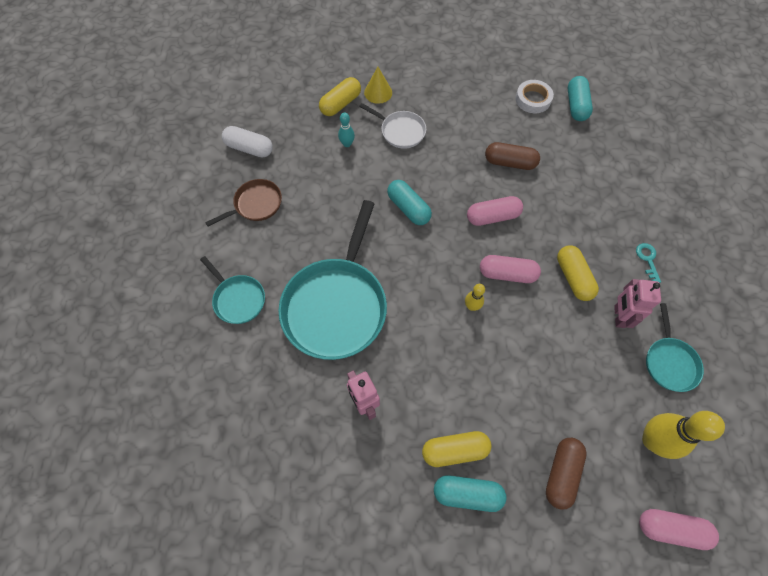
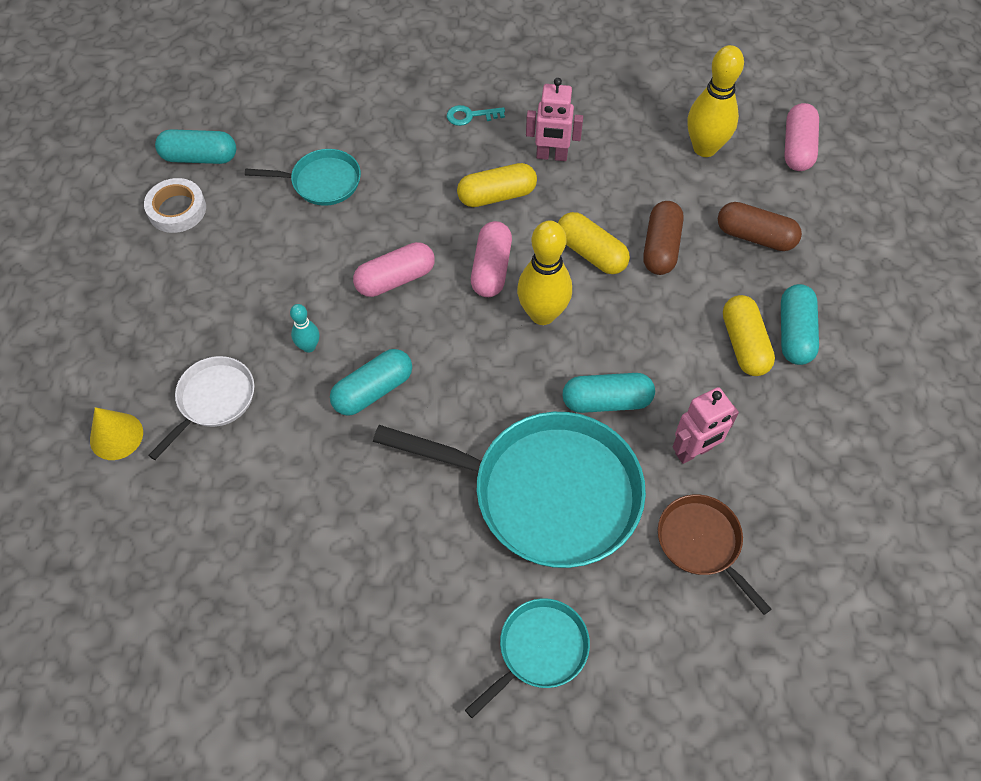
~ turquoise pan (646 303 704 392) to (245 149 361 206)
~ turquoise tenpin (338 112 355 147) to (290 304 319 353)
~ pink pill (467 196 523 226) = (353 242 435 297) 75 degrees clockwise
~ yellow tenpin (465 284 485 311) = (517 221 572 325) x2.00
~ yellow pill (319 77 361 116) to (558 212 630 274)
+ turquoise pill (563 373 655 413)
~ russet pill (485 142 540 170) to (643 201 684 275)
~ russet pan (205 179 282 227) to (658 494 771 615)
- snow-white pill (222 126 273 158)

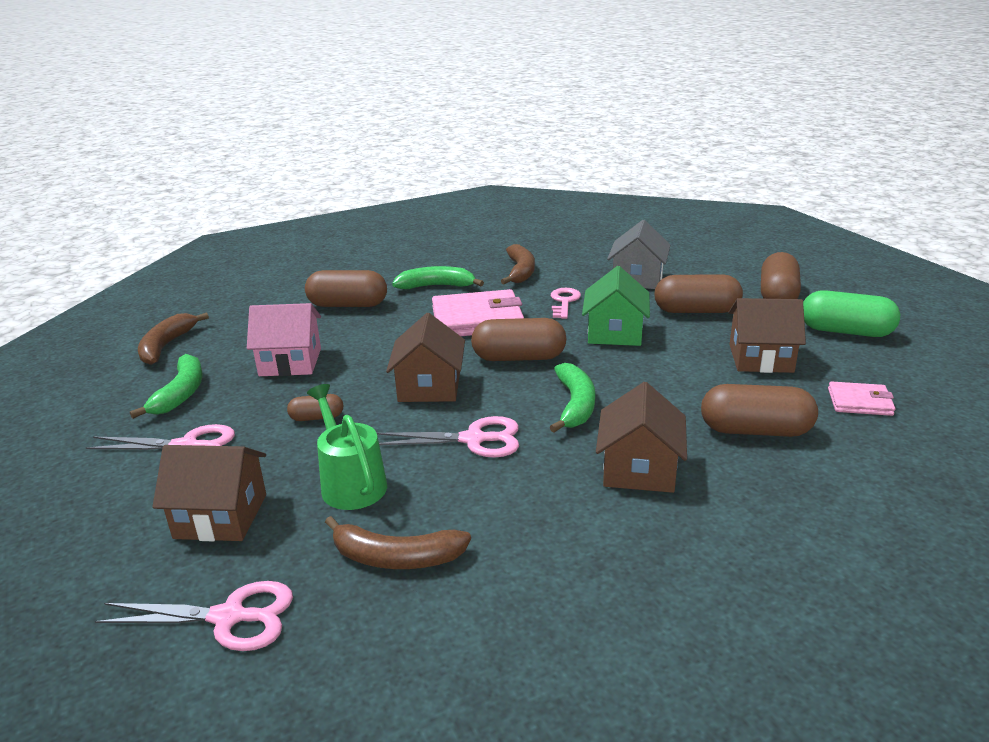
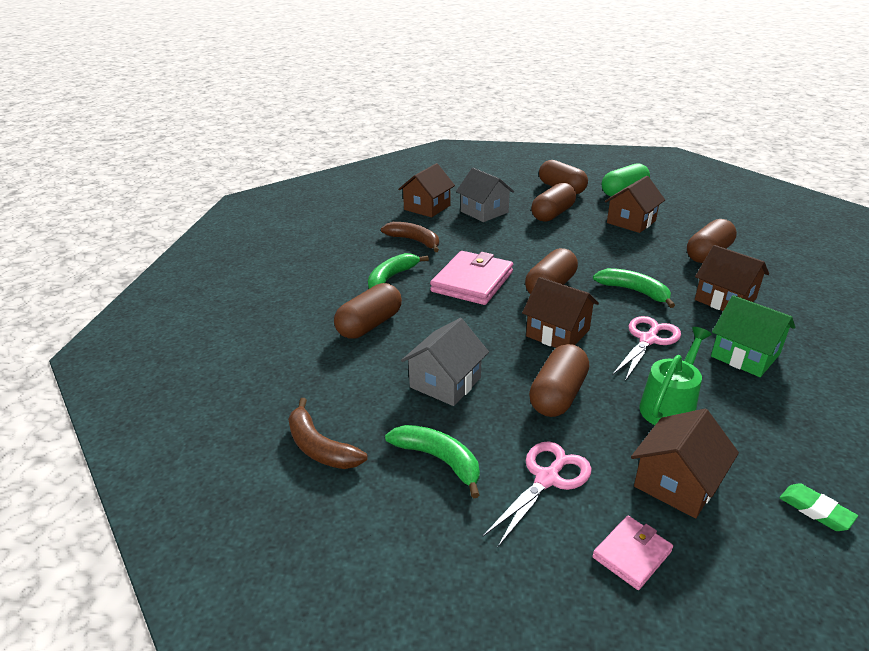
+ russet house (398 163 455 217)
~ pink house (247 303 321 376) to gray house (401 318 489 406)
~ russet pill (287 394 343 421) = (529 344 589 417) x1.91
~ pink billfold (828 381 895 416) to (593 516 673 590)
~ green watering can (307 384 387 510) = (639 327 712 425) 120 degrees clockwise
~ green house (582 266 650 346) to (711 295 795 377)
~ pink scissors (95 581 293 651) to green pencil eraser (779 483 858 531)
- russet toy banana (325 516 471 569)
- pink door key (551 288 581 319)

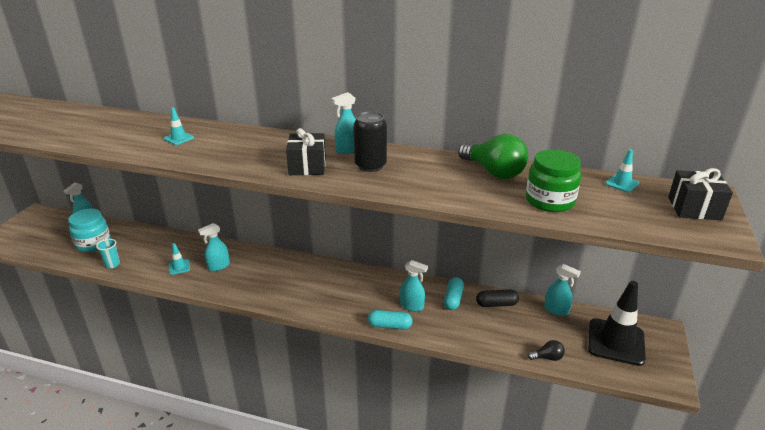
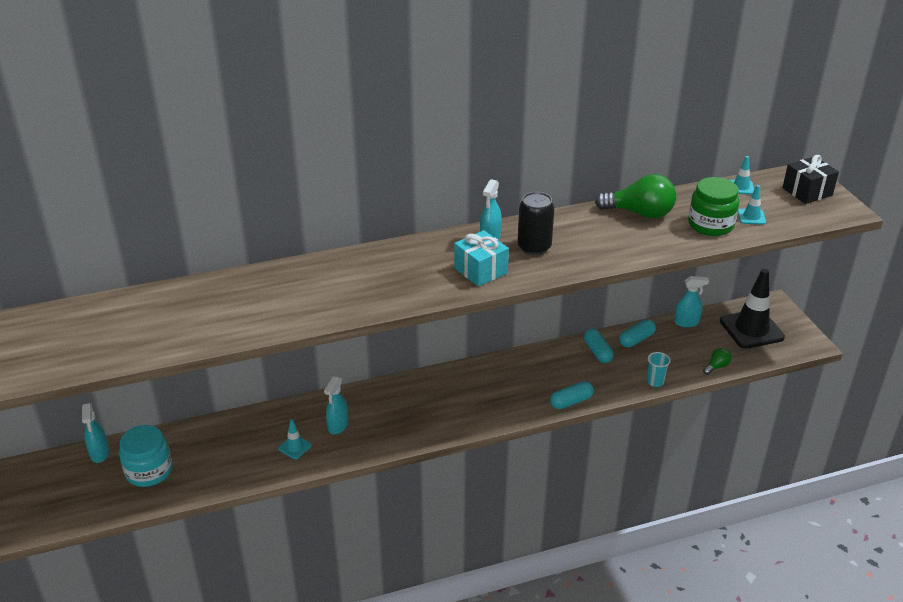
~ black gift (286 128 326 175) to turquoise gift (454 230 509 287)
~ black pill (476 290 519 307) to turquoise pill (619 319 656 347)
~ turquoise cup (96 239 120 268) to (647 352 671 387)
~ black bulb (528 340 565 361) to green bulb (703 348 732 375)
~ turquoise safety cone (164 107 194 145) to (738 185 766 225)
- turquoise sprayer (400 260 428 311)

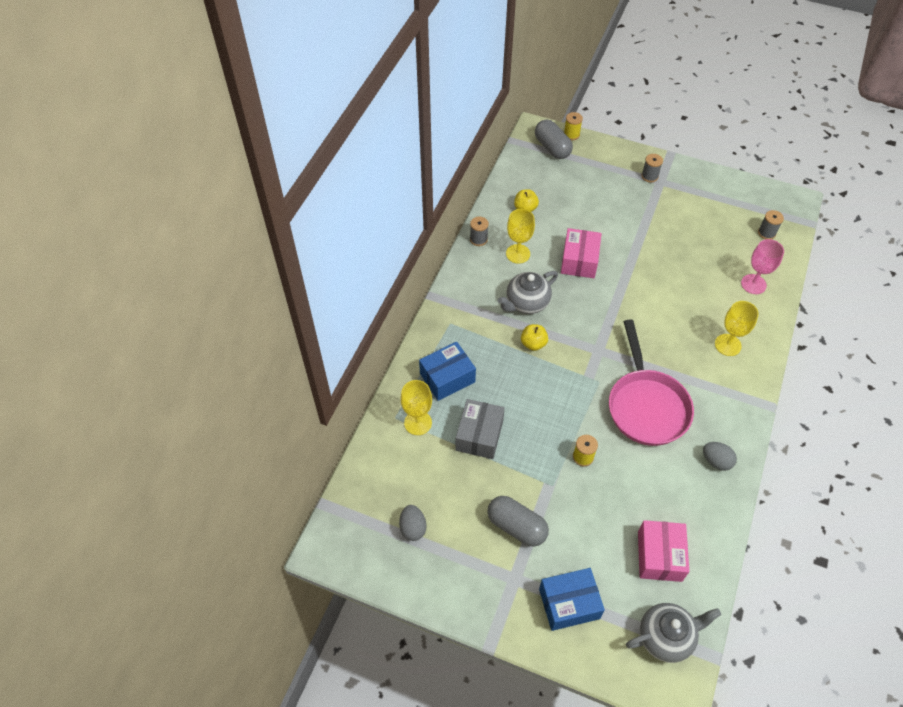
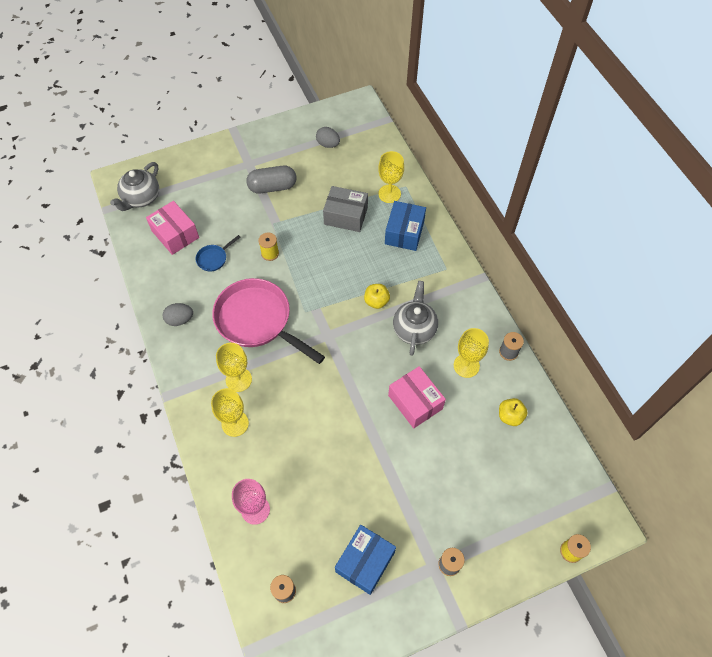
+ blue pan (196 235 241 272)
+ yellow wine glass (216 343 252 392)
~ gray parcel (456 399 505 459) = (323 186 368 232) 45 degrees counterclockwise
~ blue parcel (539 568 605 631) to (335 525 396 595)
- gray pill (535 120 573 159)

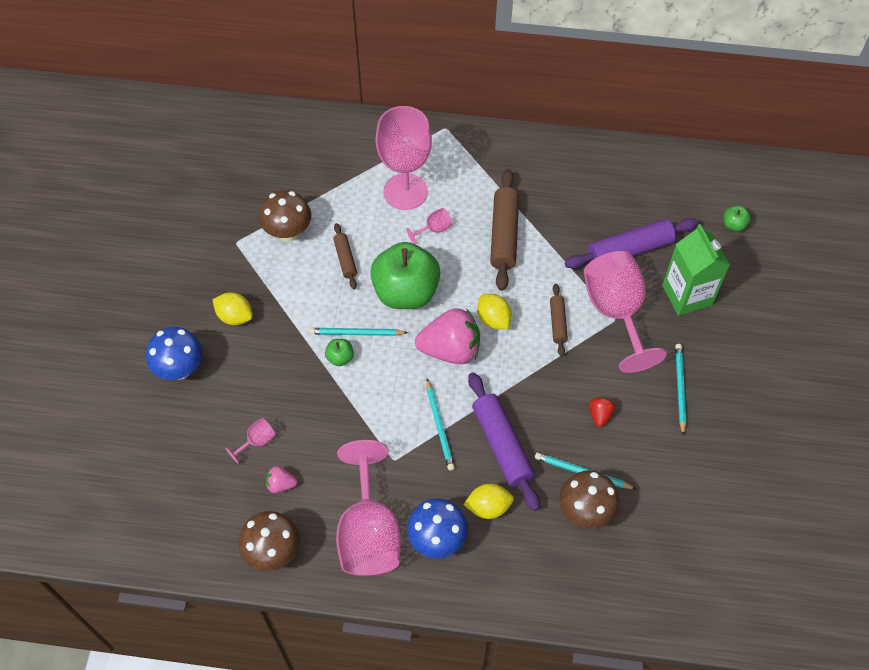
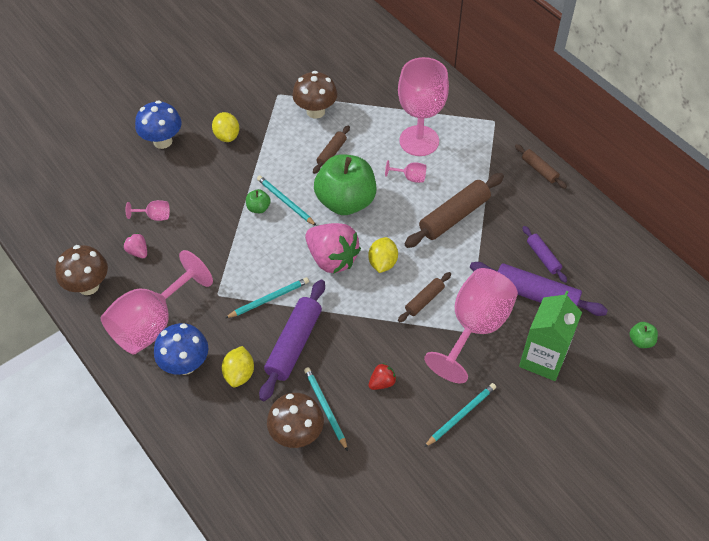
~ yellow toy lemon (463 483 514 519) = (222 346 254 387) 60 degrees clockwise
~ turquoise wooden pencil (427 379 455 471) = (225 277 309 318) 150 degrees counterclockwise
+ russet dough roller (515 144 567 189)
+ violet dough roller (522 226 567 283)

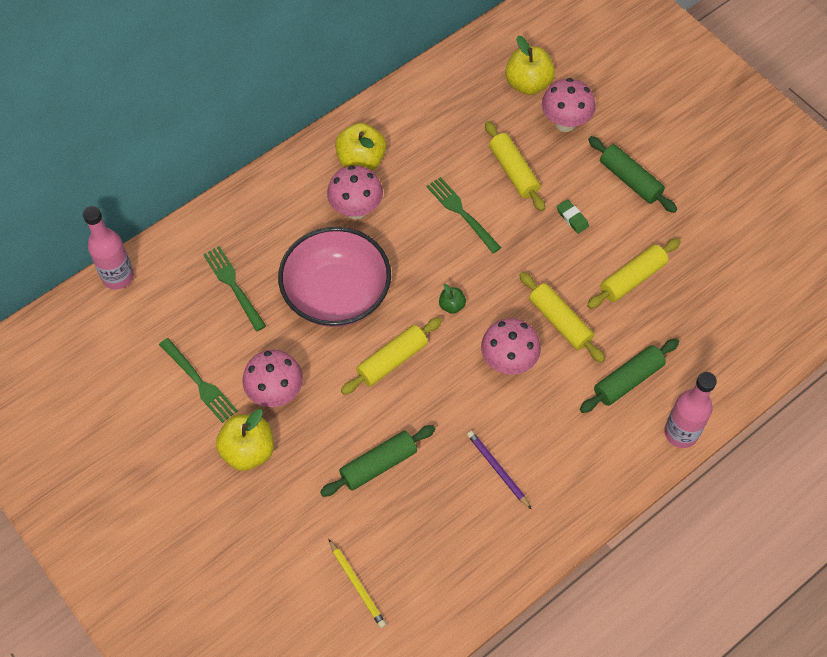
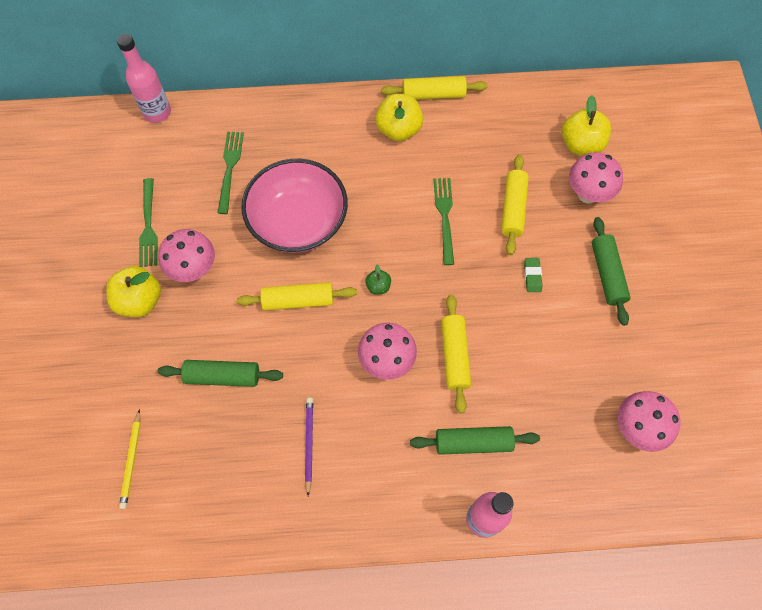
~ yellow dough roller (587 238 681 309) to (381 76 488 100)
~ pink fungus (327 165 383 219) to (617 391 681 452)

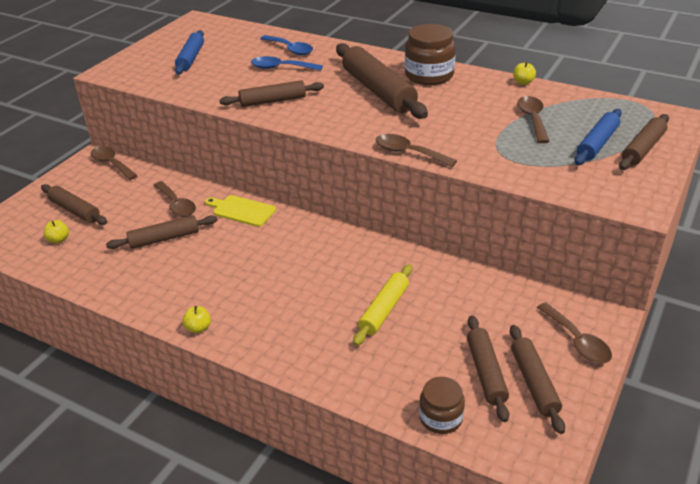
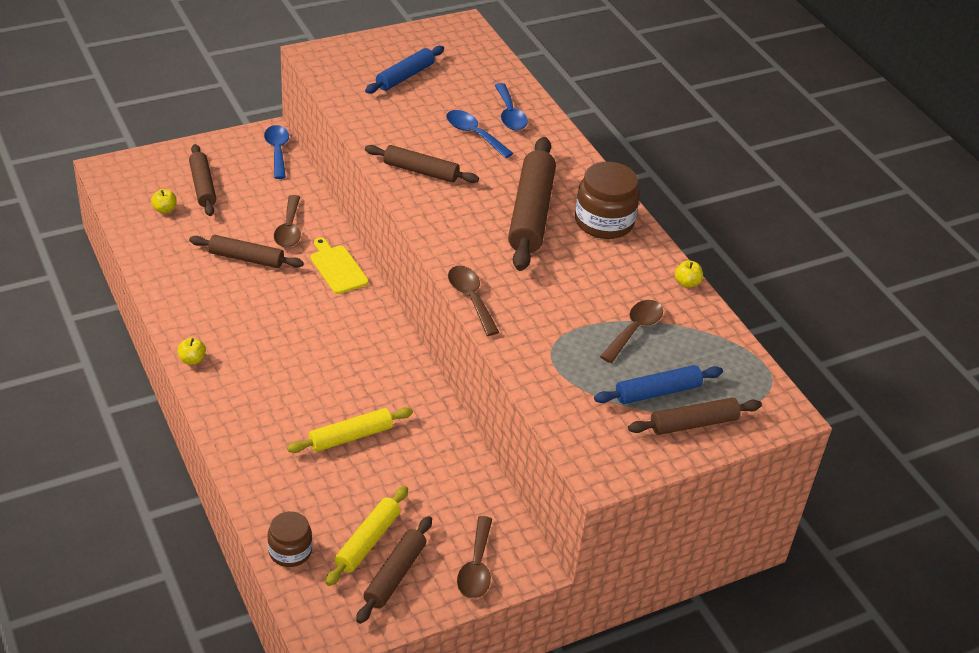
~ russet spoon (90 146 138 180) to blue spoon (264 125 289 179)
~ russet dough roller (467 315 509 422) to yellow dough roller (326 486 408 586)

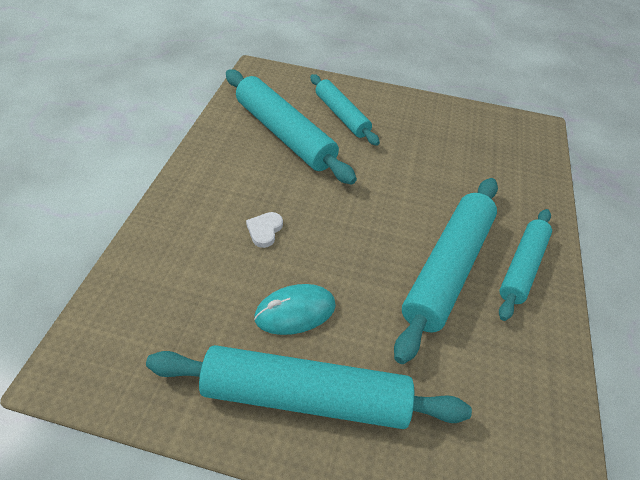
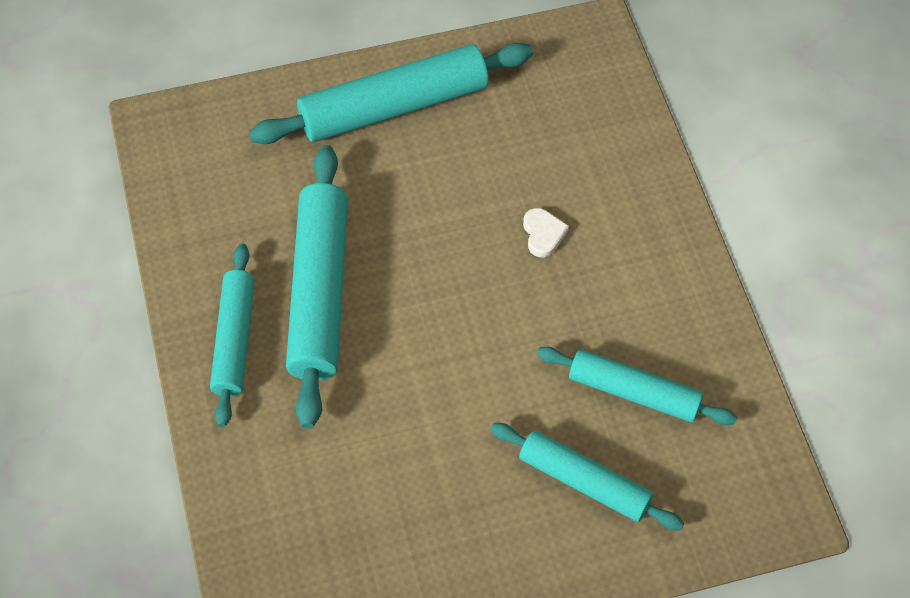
~ turquoise dough roller (226 69 357 185) = (537 347 737 425) x0.63
- turquoise PC mouse (254 284 336 335)

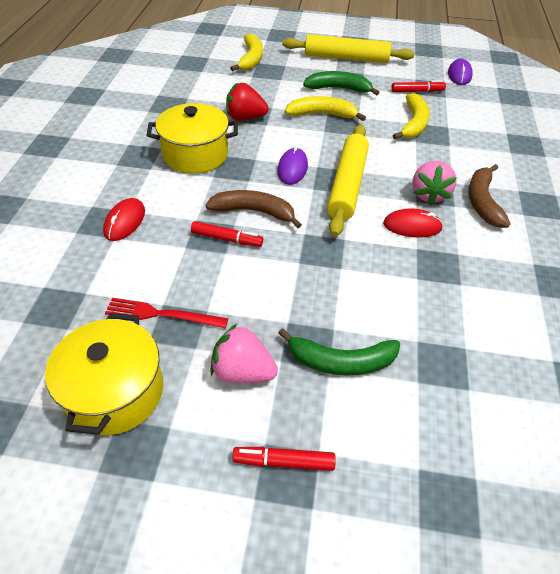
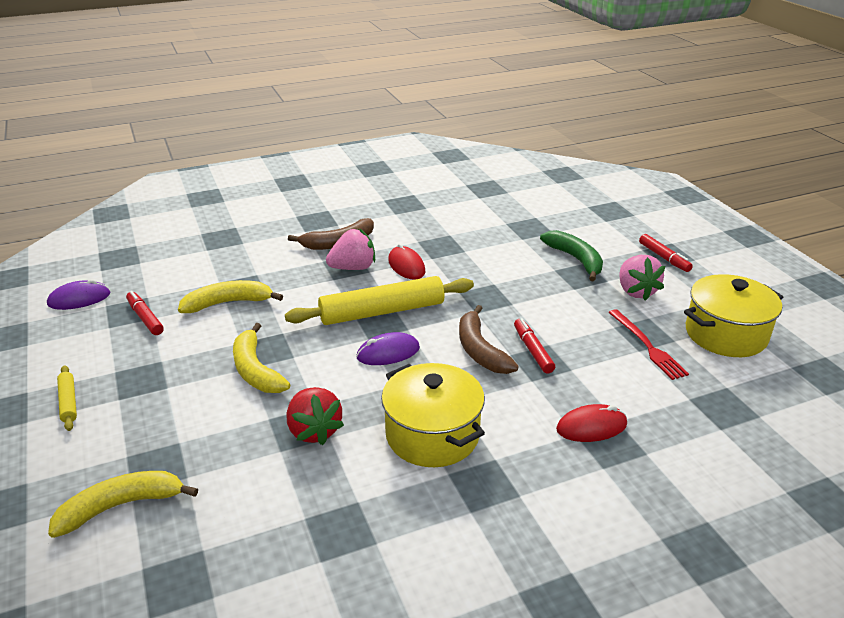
~ yellow dough roller (282 34 415 63) = (57 365 77 431) x0.46
- green toy banana (303 71 380 95)

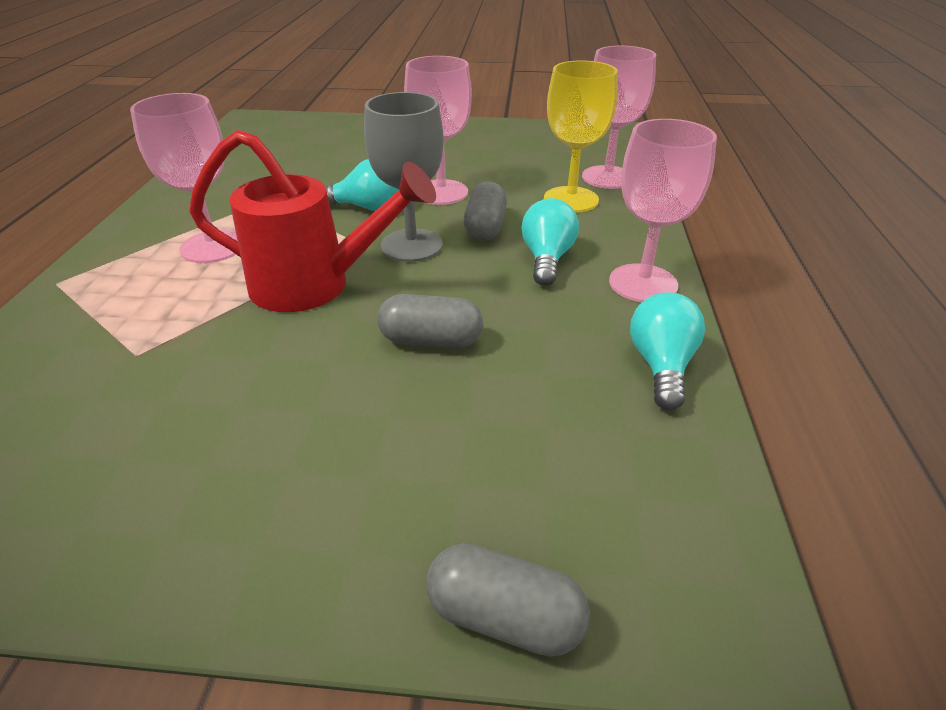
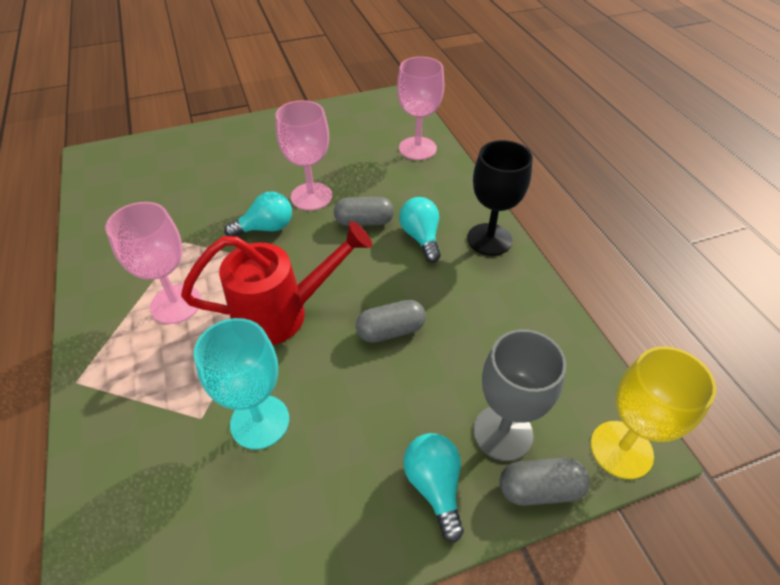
+ turquoise wine glass (194 318 289 450)
~ gray pill (464 181 507 241) = (334 197 394 226) 75 degrees counterclockwise
~ turquoise bulb (630 292 705 410) to (403 433 464 542)
~ pink wine glass (609 119 717 302) to black wine glass (467 140 533 256)
~ gray wine glass (364 92 444 262) to (473 329 566 461)
~ yellow wine glass (544 61 618 213) to (591 346 716 479)

